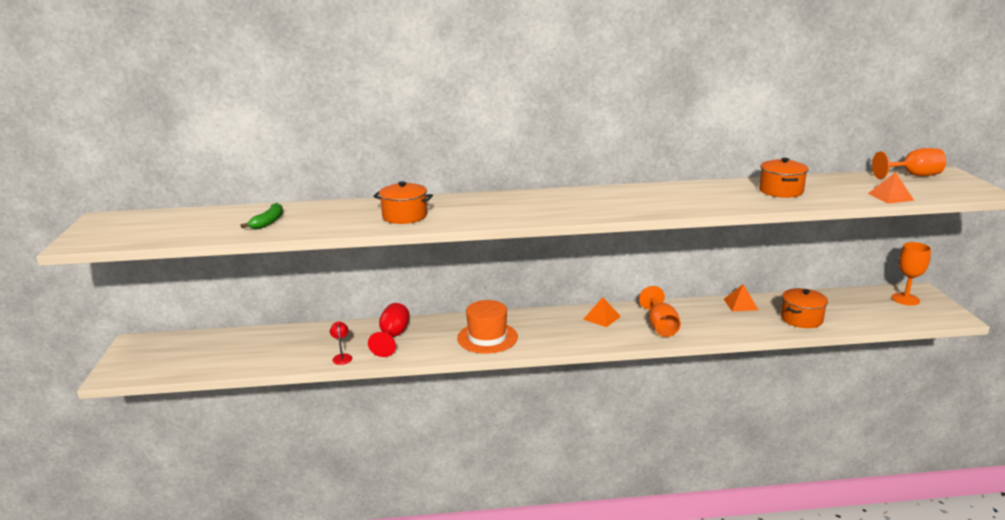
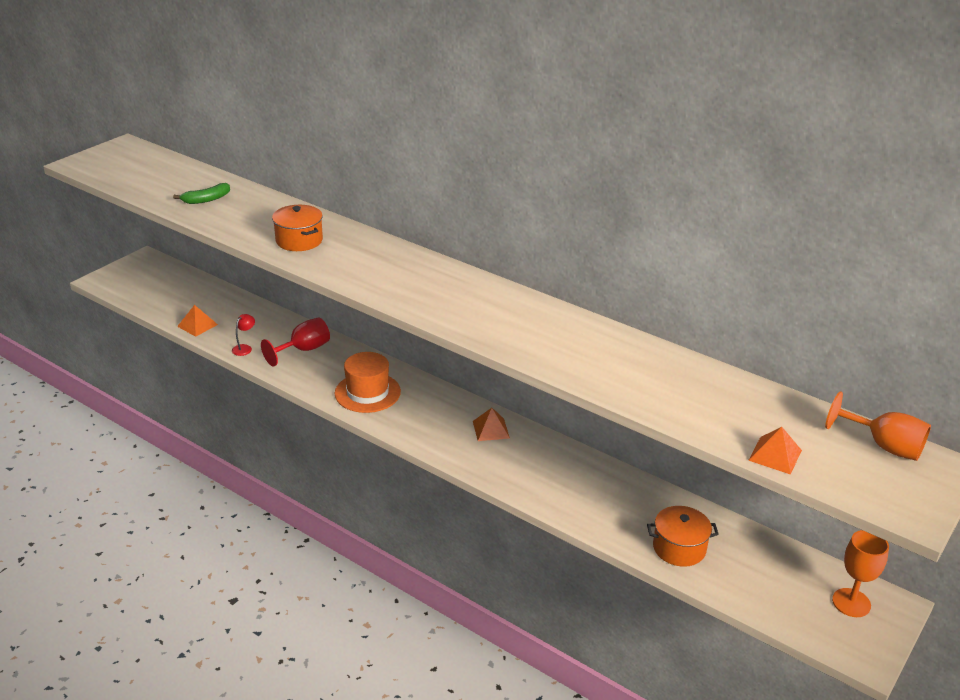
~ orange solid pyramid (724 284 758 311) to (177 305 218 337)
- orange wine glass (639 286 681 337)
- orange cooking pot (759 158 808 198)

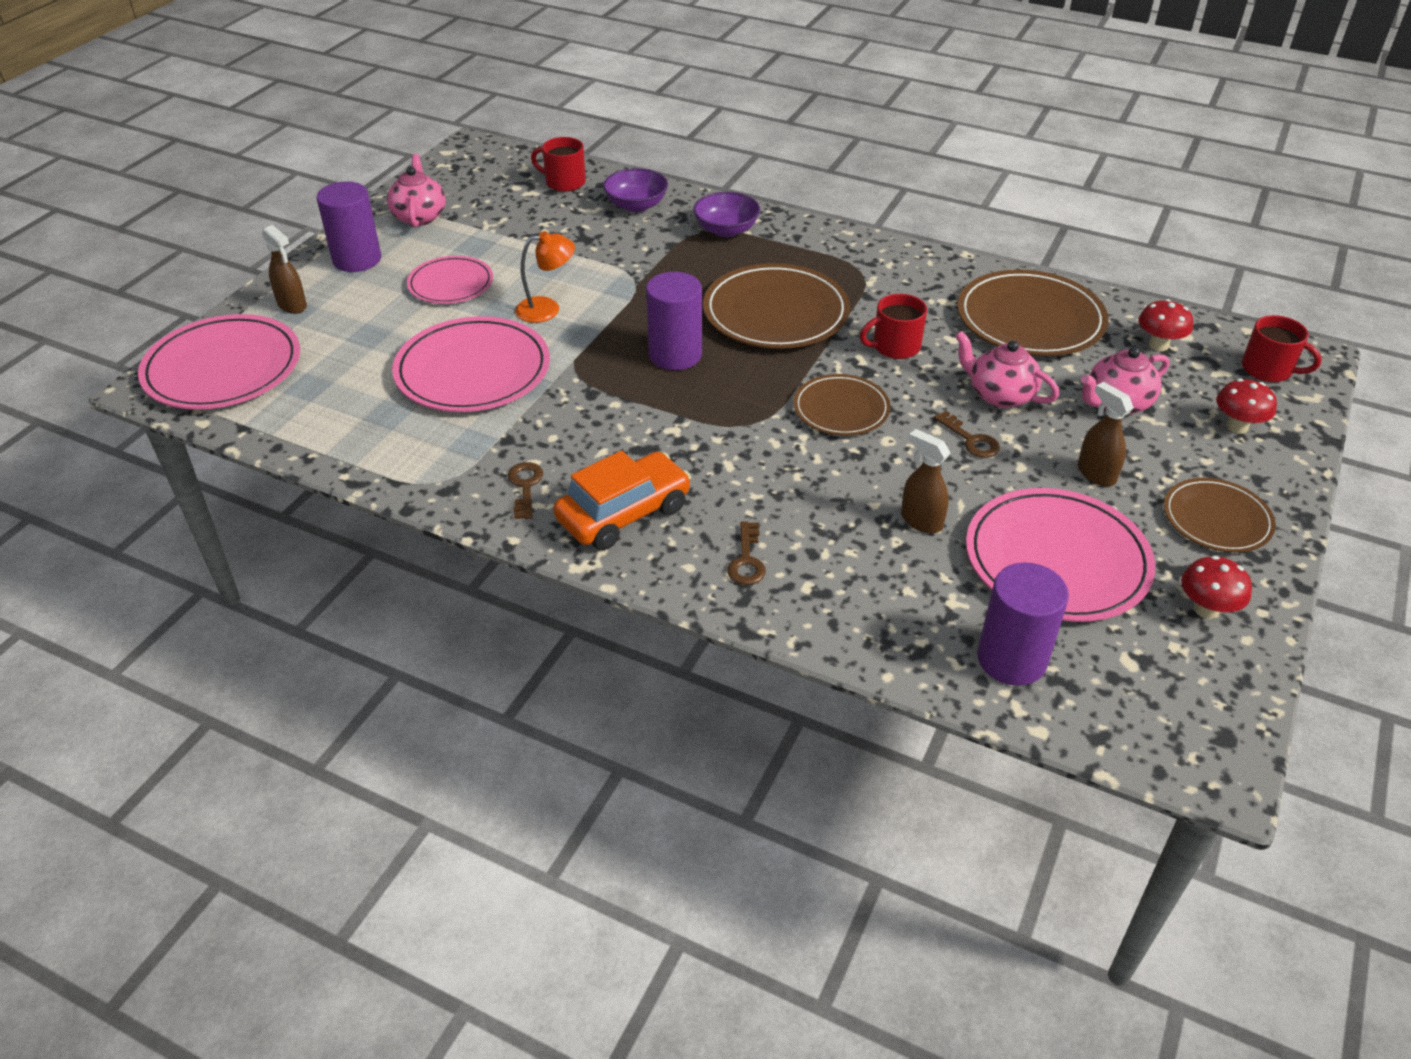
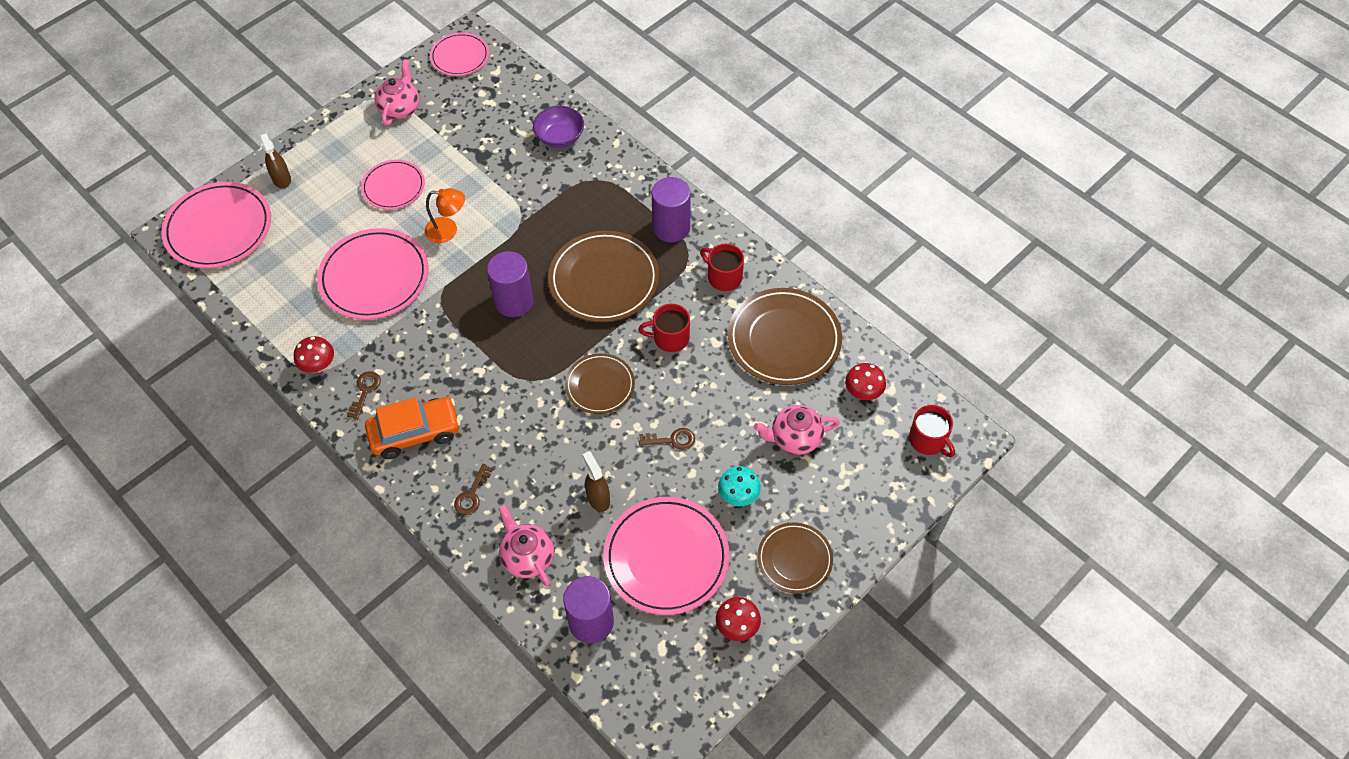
~ red fungus (1216 379 1277 434) to (294 336 334 373)
+ pink plate (430 32 489 76)
~ pink teapot (955 331 1059 408) to (499 505 554 587)
~ russet door key (934 411 1000 458) = (638 428 695 450) 75 degrees counterclockwise
~ violet cylinder (316 181 381 272) to (652 177 691 242)
~ red mug (531 137 586 192) to (700 244 744 291)
~ russet sprayer (1078 382 1134 487) to turquoise fungus (718 466 761 506)
- violet bowl (693 192 760 237)

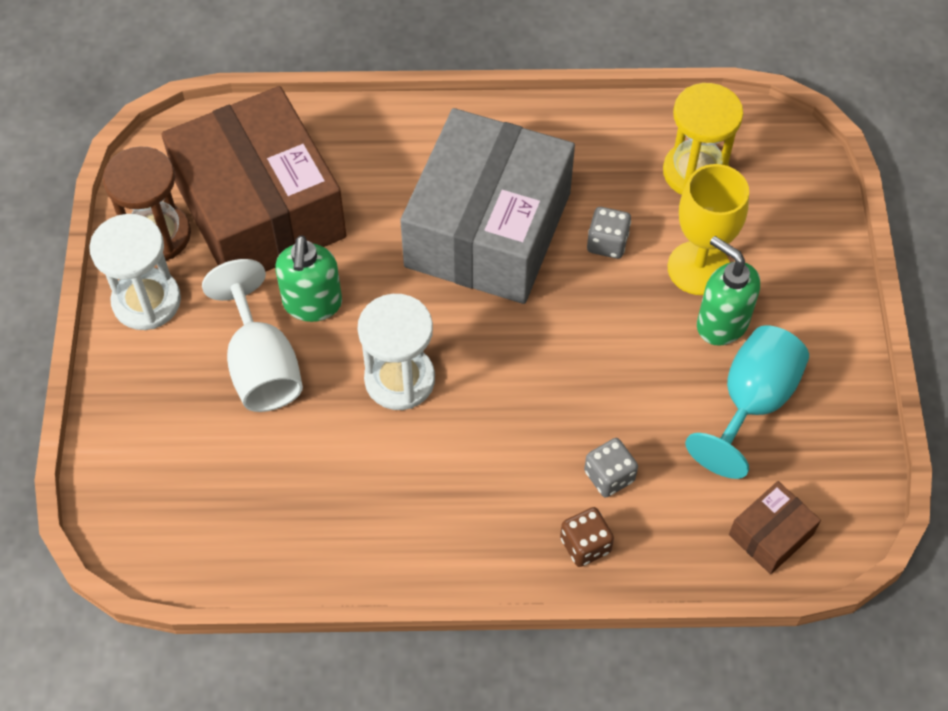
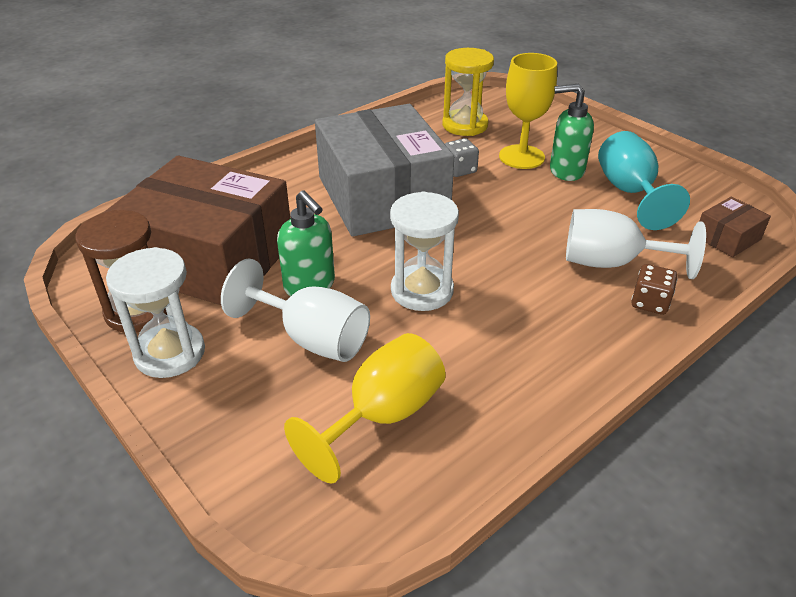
+ yellow wine glass (284 333 446 484)
~ gray dice (584 438 638 497) to snow-white wine glass (566 209 706 279)
~ russet parcel (729 481 821 574) = (700 197 771 257) 45 degrees clockwise

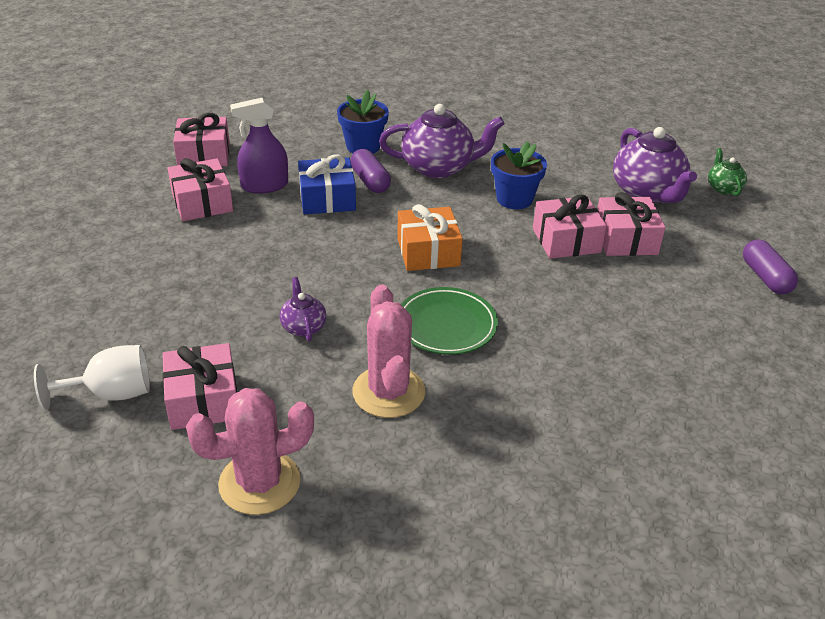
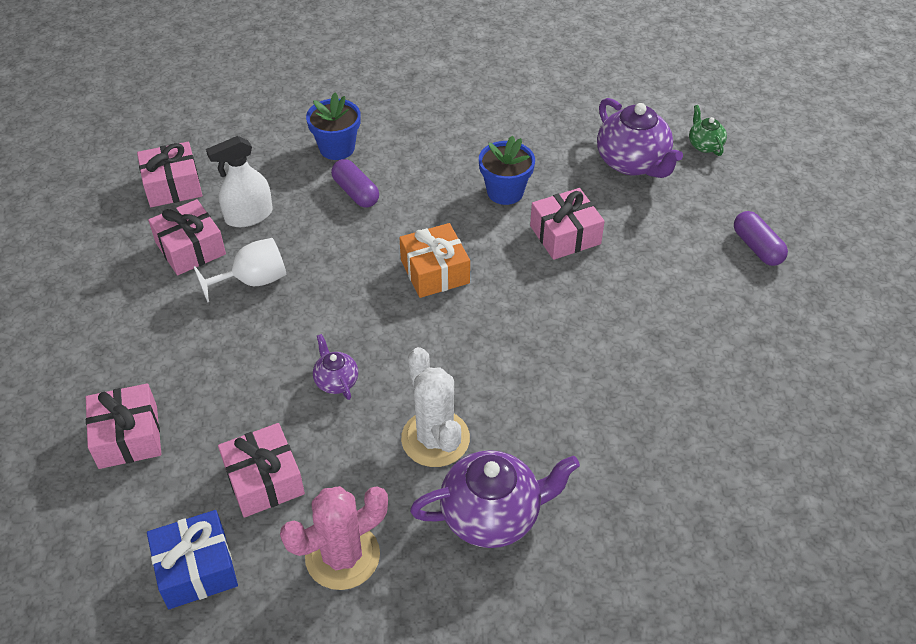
~ pink gift (597 192 665 256) to (86 383 161 469)
~ blue gift (298 155 356 214) to (147 510 238 609)
~ snow-white wine glass (34 345 150 410) to (194 238 286 303)
~ violet sprayer (230 98 288 194) to snow-white sprayer (206 136 273 227)
~ pink prickly plant (353 284 425 418) to snow-white prickly plant (401 347 470 467)
~ violet teapot (379 104 505 178) to (410 450 580 548)
- green plate (401 287 498 355)

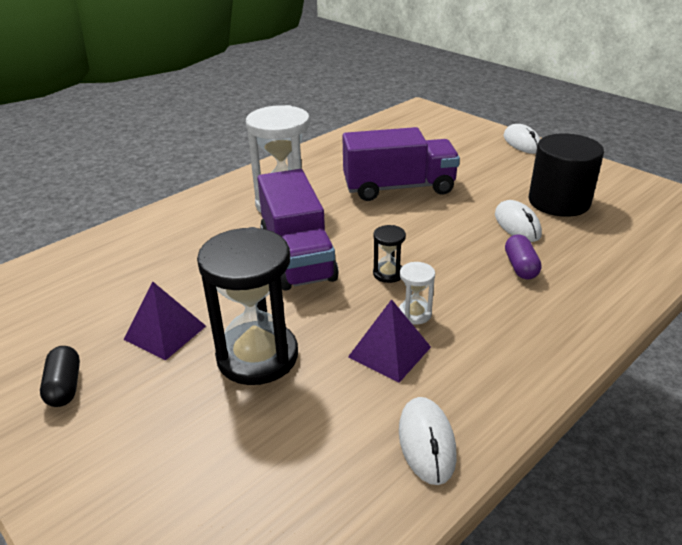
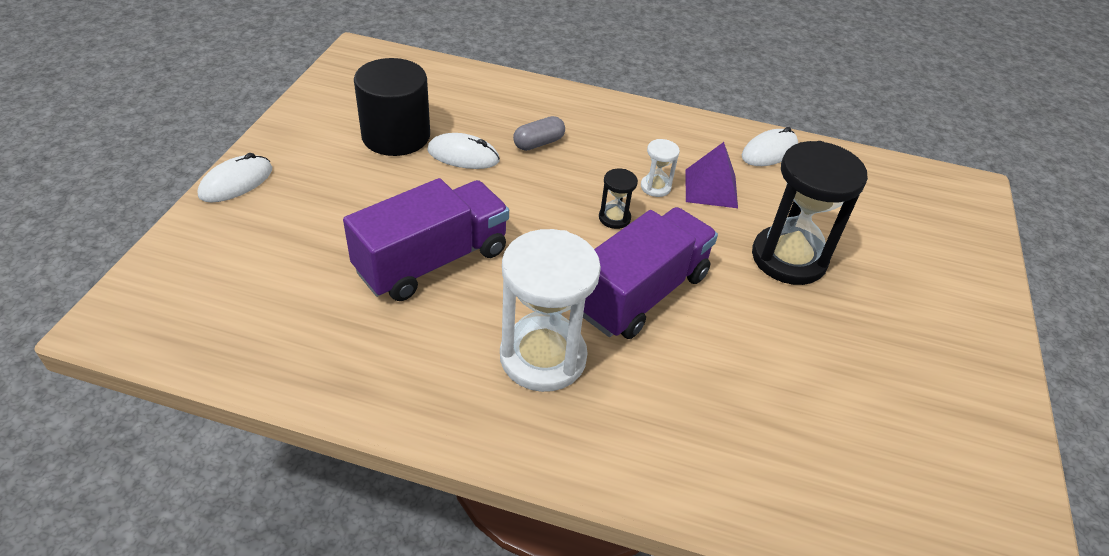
~ violet truck (342 127 460 201) = (343 178 509 301) 90 degrees clockwise
~ snow-white PC mouse (495 200 542 242) = (427 133 500 169) 60 degrees clockwise
~ violet pill (505 234 541 279) to gray pill (513 116 565 151)
- black pill (40 346 80 407)
- violet solid pyramid (124 282 206 360)

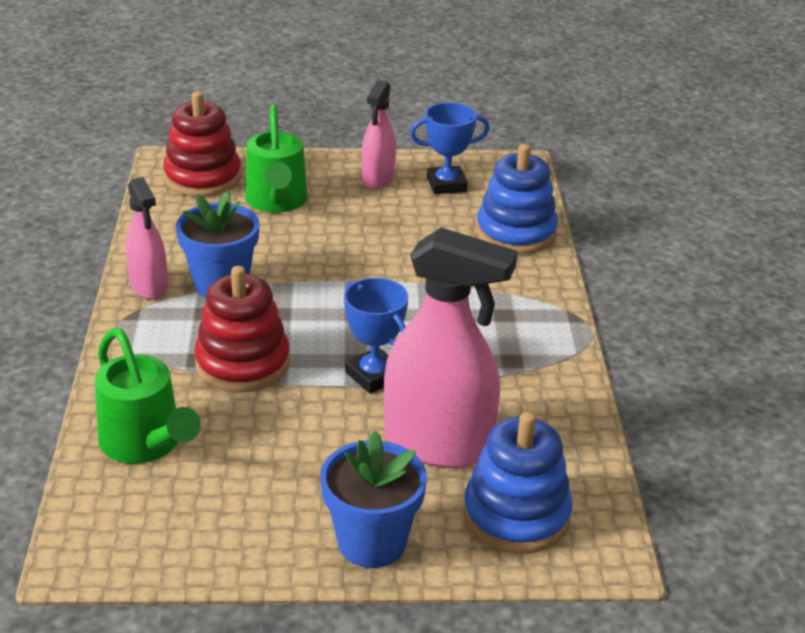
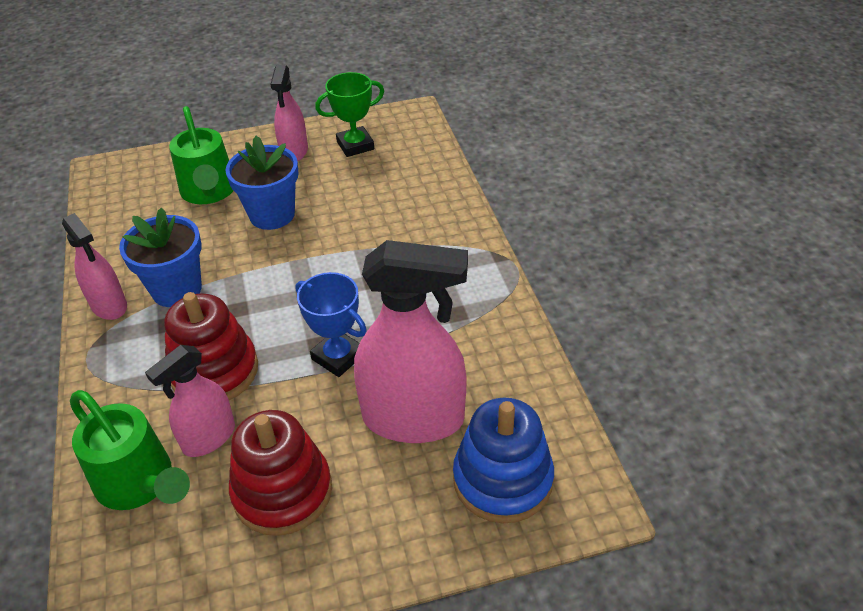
+ pink sprayer (145 345 235 457)
~ blue plant pot (320 431 427 568) to (225 136 298 230)
~ red ring stacker (163 91 241 197) to (229 410 332 536)
~ blue trophy (410 102 490 194) to green trophy (315 72 384 157)
- blue ring stacker (476 144 558 254)

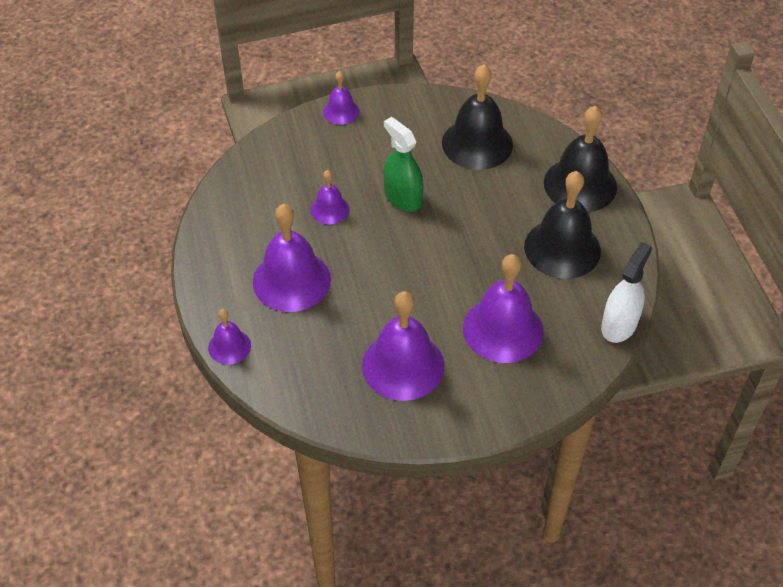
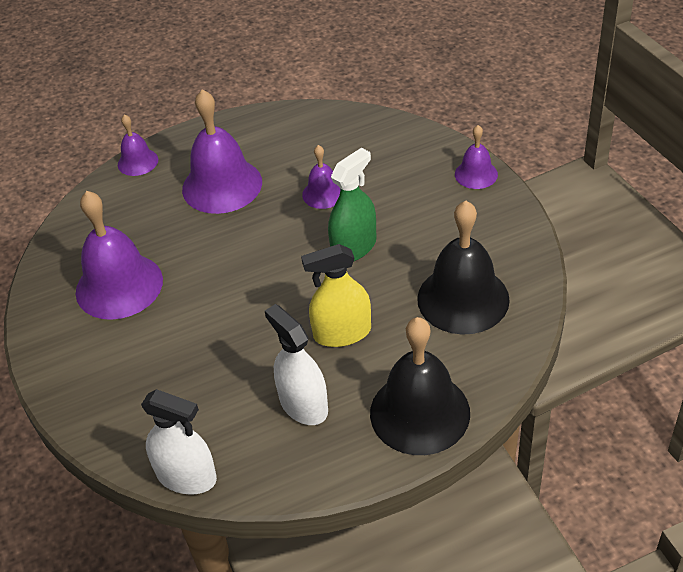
~ black hand bell (524 171 601 279) to snow-white sprayer (265 304 328 425)
+ yellow sprayer (301 244 371 347)
- violet hand bell (463 254 543 363)

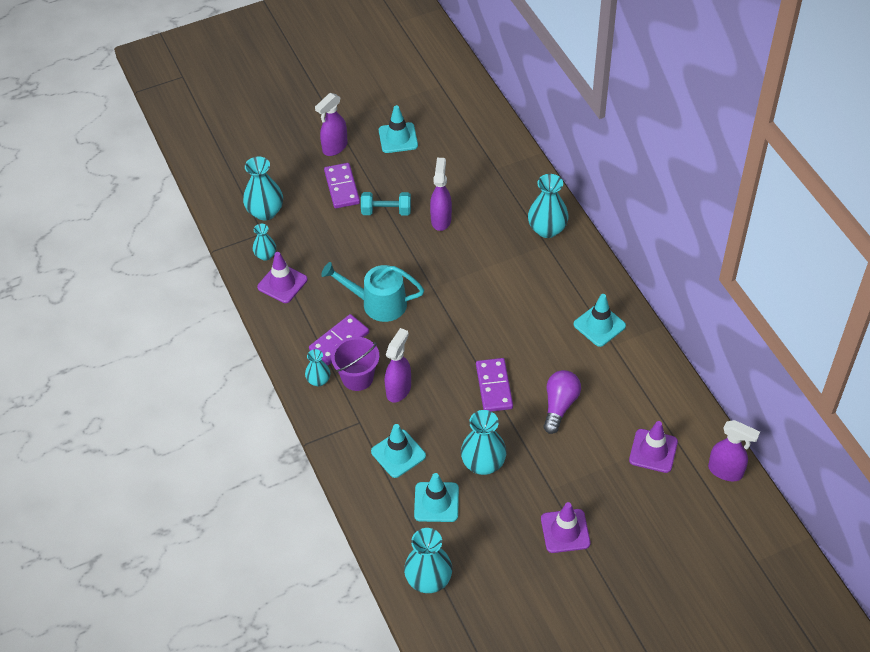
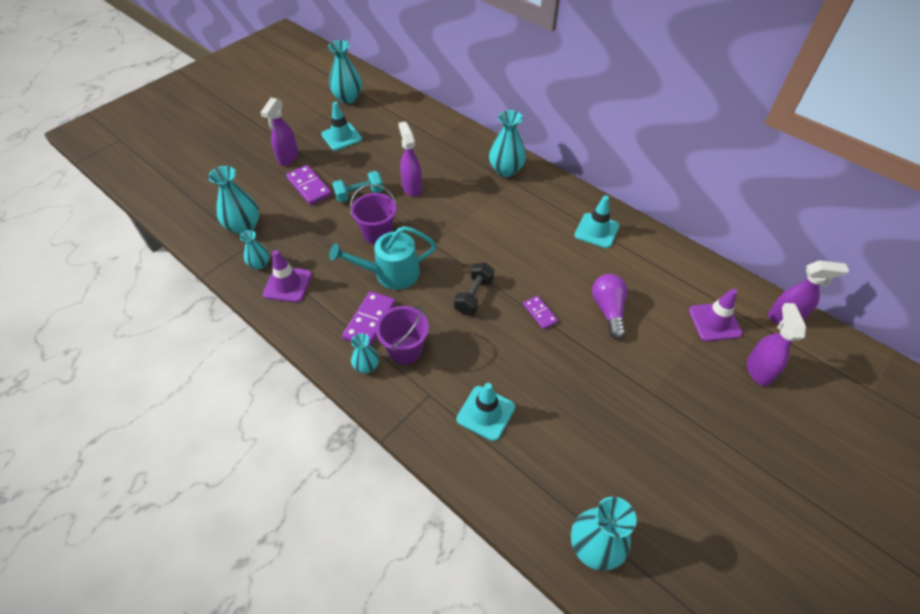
~ turquoise flower vase (461 410 507 475) to (328 40 362 104)
+ violet bucket (350 184 396 244)
+ black free weight (454 263 494 315)
~ violet domino (476 358 513 412) = (523 296 558 329) x0.61
~ violet sprayer (385 328 411 403) to (747 303 806 386)
- turquoise safety cone (414 473 459 522)
- violet safety cone (541 502 590 553)

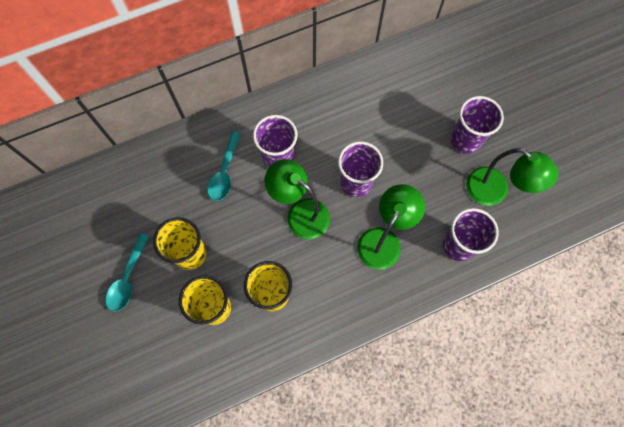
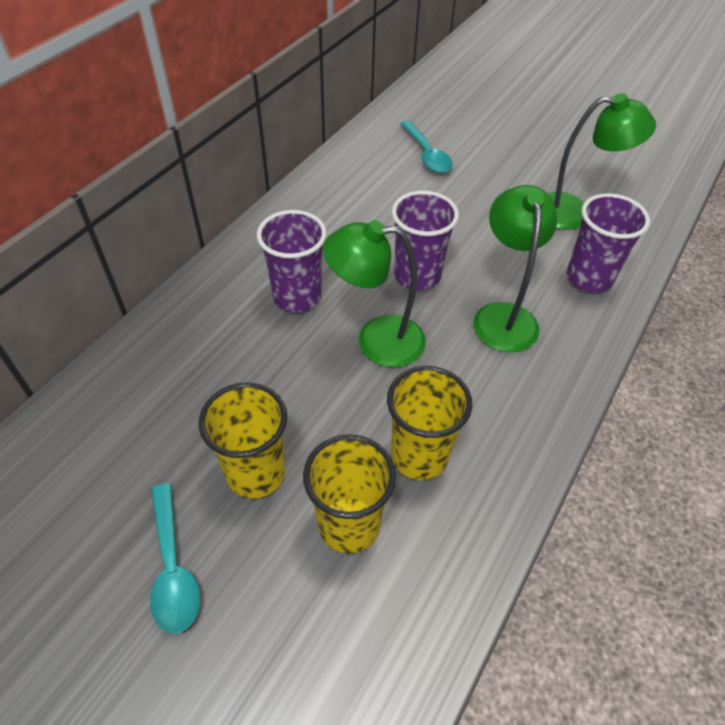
~ turquoise spoon (207 131 241 201) to (400 120 453 173)
- violet cup (451 96 504 154)

